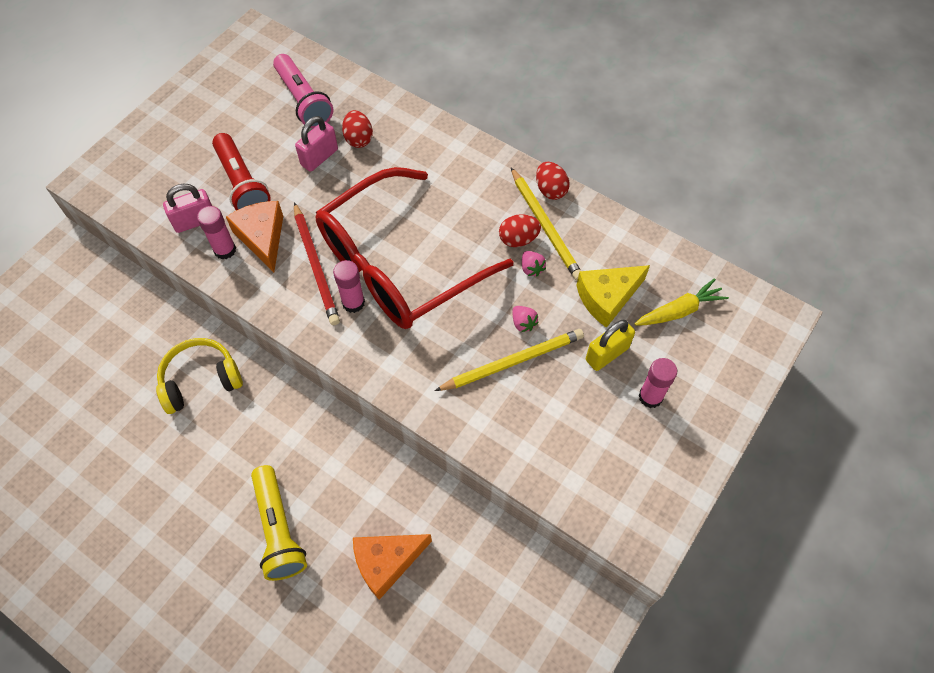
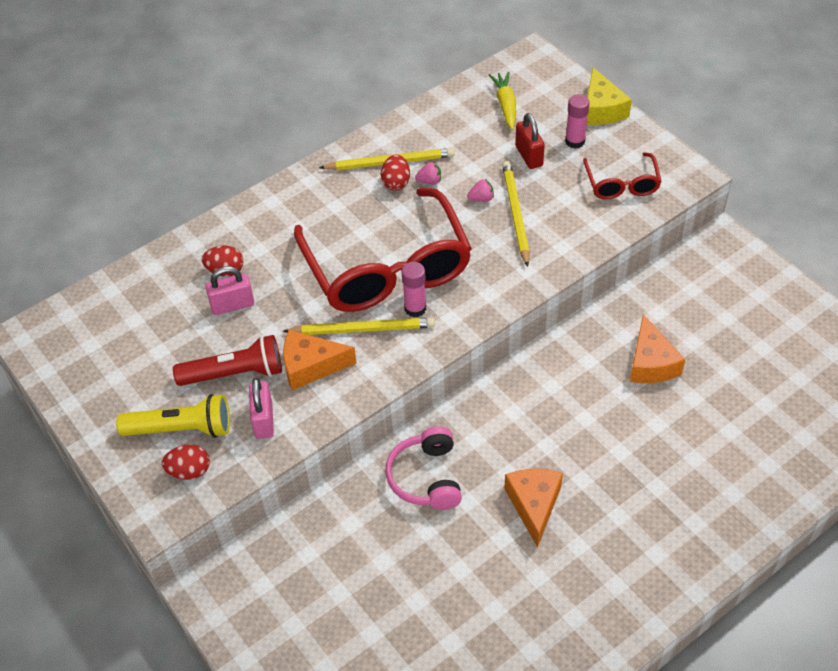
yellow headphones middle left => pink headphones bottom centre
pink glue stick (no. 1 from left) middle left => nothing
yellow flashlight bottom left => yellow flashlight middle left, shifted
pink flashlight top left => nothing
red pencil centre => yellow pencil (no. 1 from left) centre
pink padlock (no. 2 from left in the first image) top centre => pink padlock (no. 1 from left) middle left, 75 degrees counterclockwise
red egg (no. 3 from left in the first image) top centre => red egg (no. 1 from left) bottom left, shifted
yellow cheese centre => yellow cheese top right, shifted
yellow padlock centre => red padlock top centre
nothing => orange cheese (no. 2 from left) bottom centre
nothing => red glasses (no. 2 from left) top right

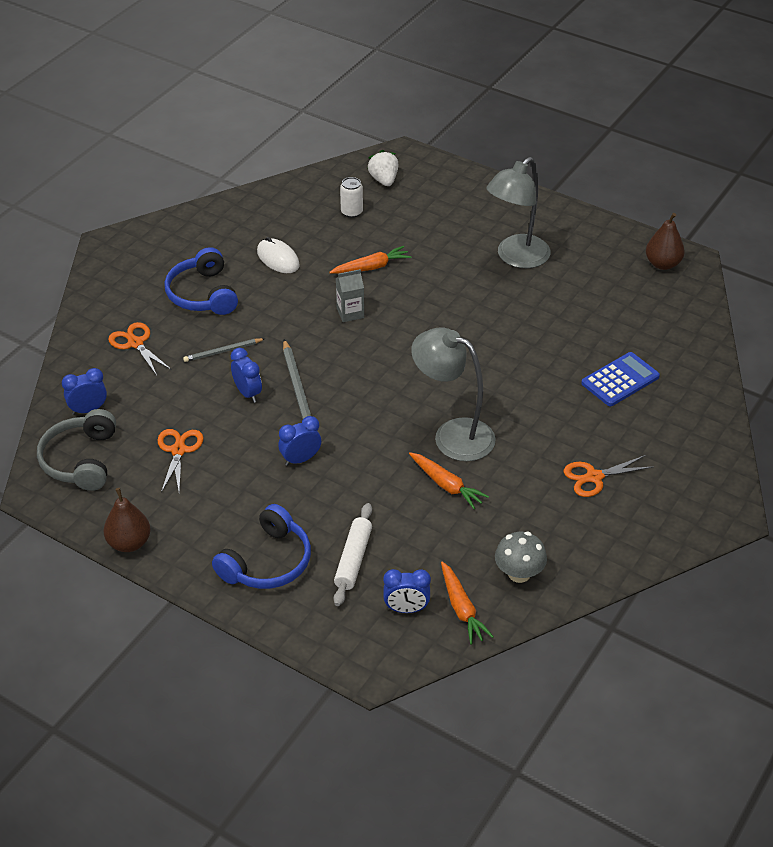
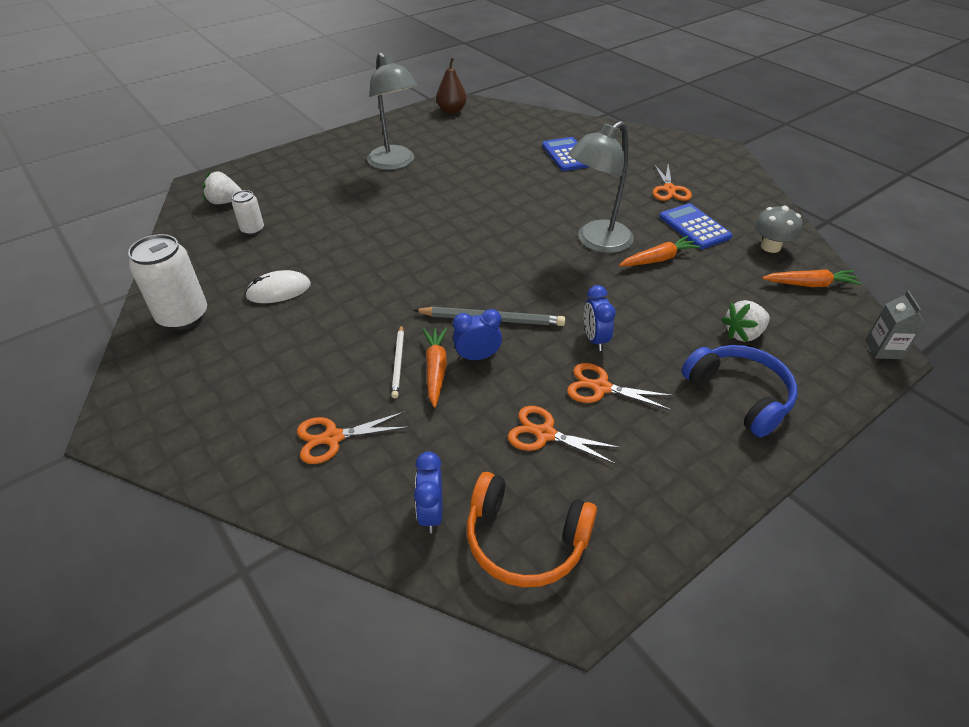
grey headphones middle left => orange headphones bottom centre
brown pear (no. 1 from left) middle left => nothing
blue headphones (no. 1 from left) top left => nothing
grey pencil (no. 1 from left) middle left => white pencil centre
orange carrot (no. 1 from left) top centre => orange carrot (no. 1 from left) centre, shifted
white rolling pin centre => white strawberry (no. 2 from left) middle right
grey carton centre => grey carton middle right, shifted
blue clock (no. 4 from left) bottom centre => nothing
nothing => white can (no. 1 from left) middle left
nothing => orange scissors (no. 3 from left) centre
nothing => blue calculator (no. 2 from left) top right

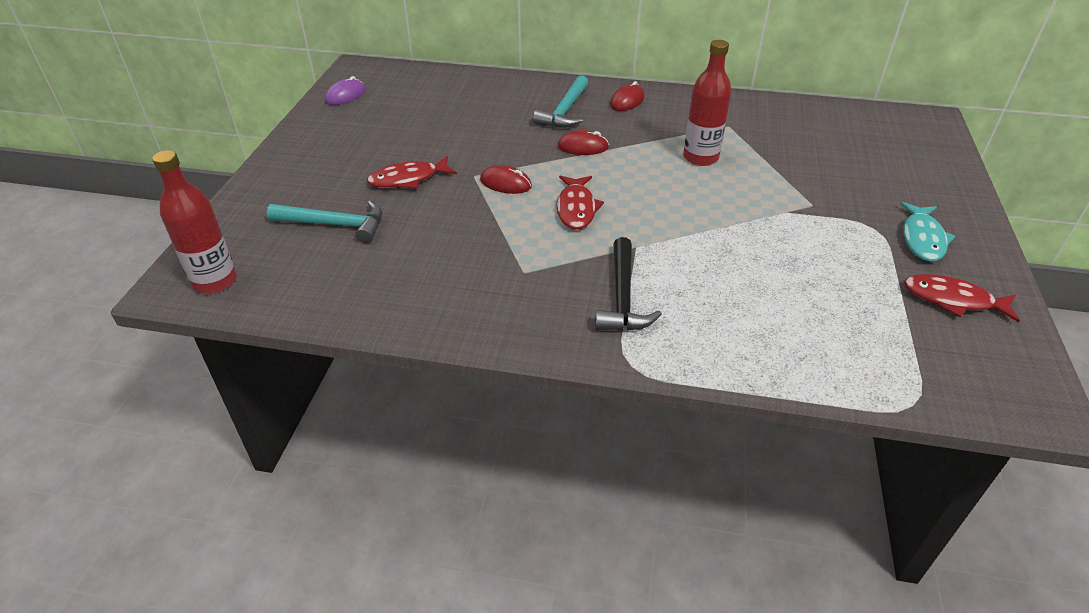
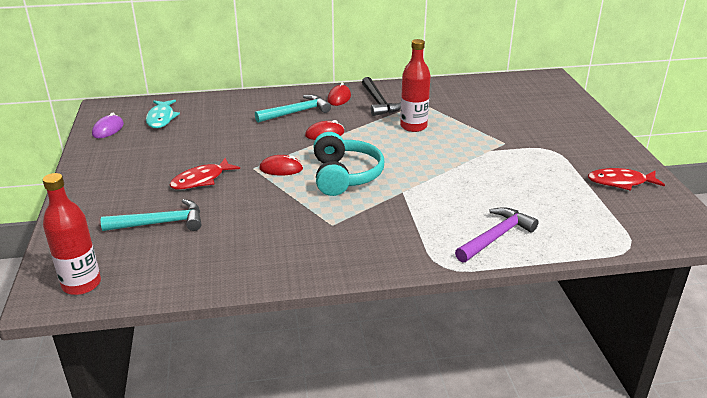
turquoise hammer (no. 2 from left) top centre, 120 degrees counterclockwise
red fish (no. 2 from left) top centre => turquoise headphones centre
black hammer centre => black hammer top centre, shifted
turquoise fish middle right => turquoise fish top left, shifted
nothing => purple hammer middle right

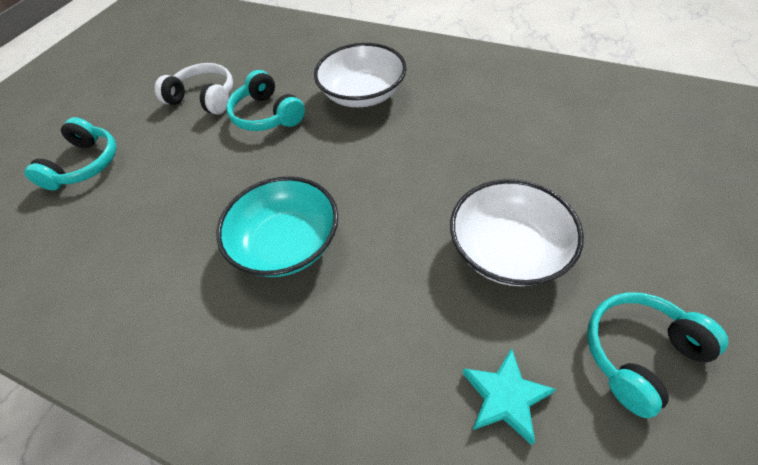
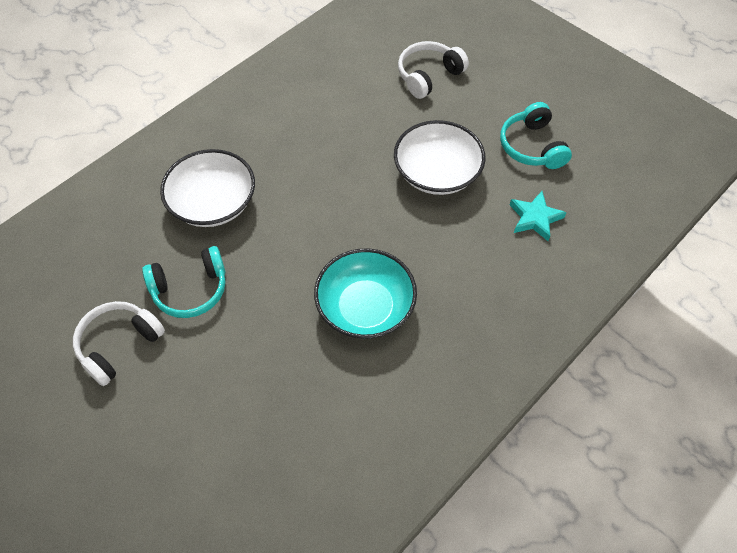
turquoise headphones (no. 1 from left) top left => nothing
nothing => white headphones (no. 2 from left) top centre

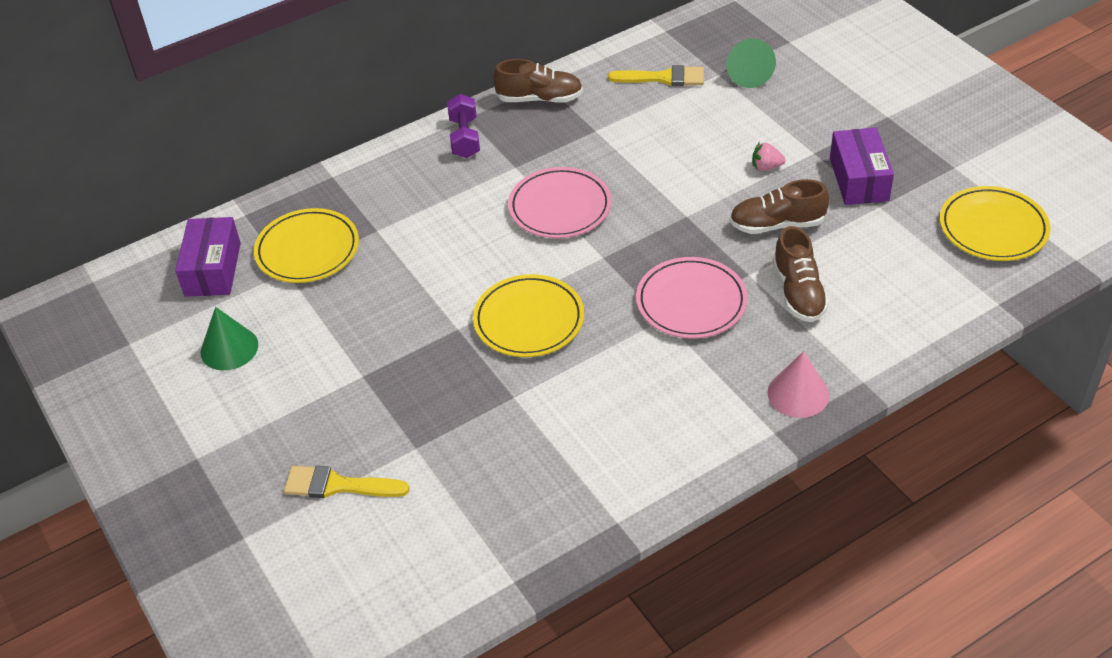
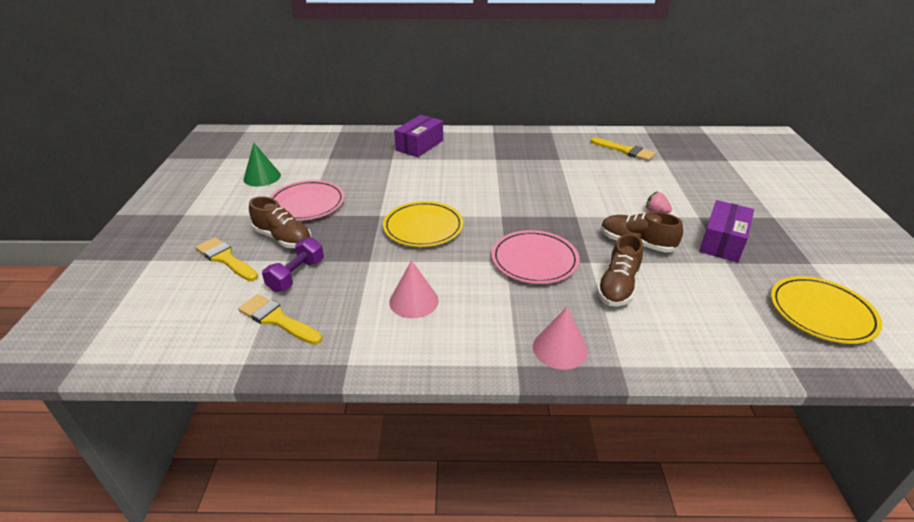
purple box (no. 1 from left) middle left => purple box (no. 1 from left) top centre, shifted
yellow plate (no. 1 from left) middle left => nothing
purple dumbbell top centre => purple dumbbell middle left, shifted
brown shoe (no. 1 from left) top centre => brown shoe (no. 1 from left) middle left, shifted
pink plate (no. 1 from left) top centre => pink plate (no. 1 from left) centre, shifted
green cone (no. 2 from left) top right => nothing
nothing => yellow brush (no. 2 from left) middle left
nothing => pink cone (no. 1 from left) centre

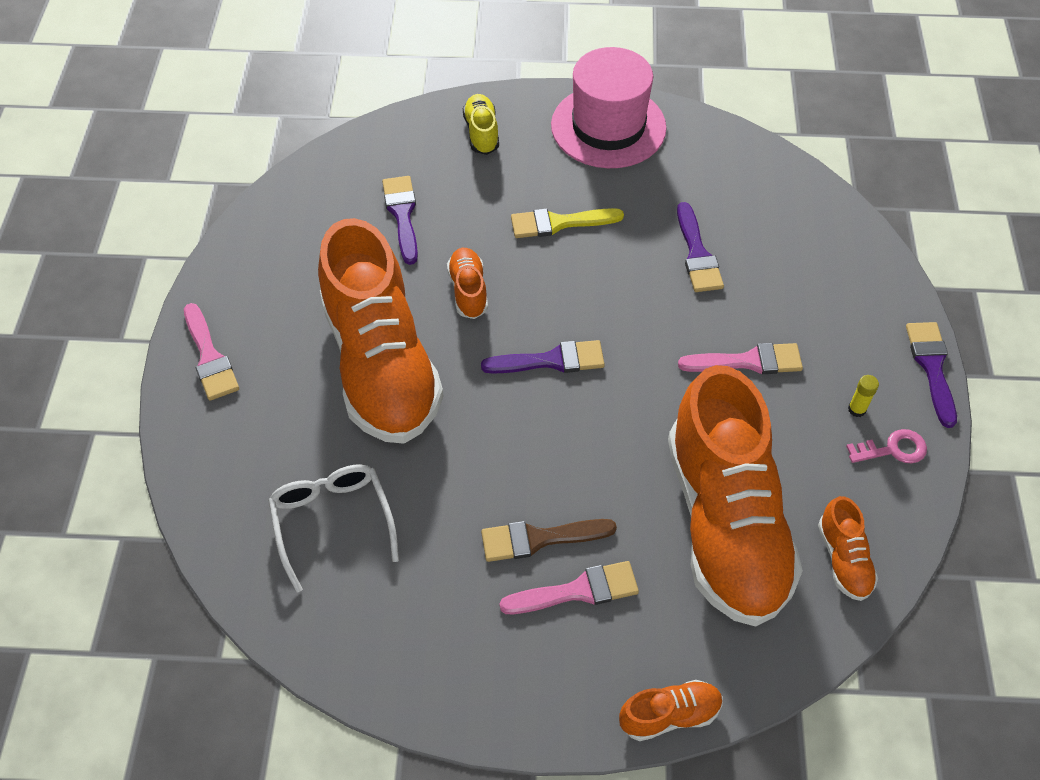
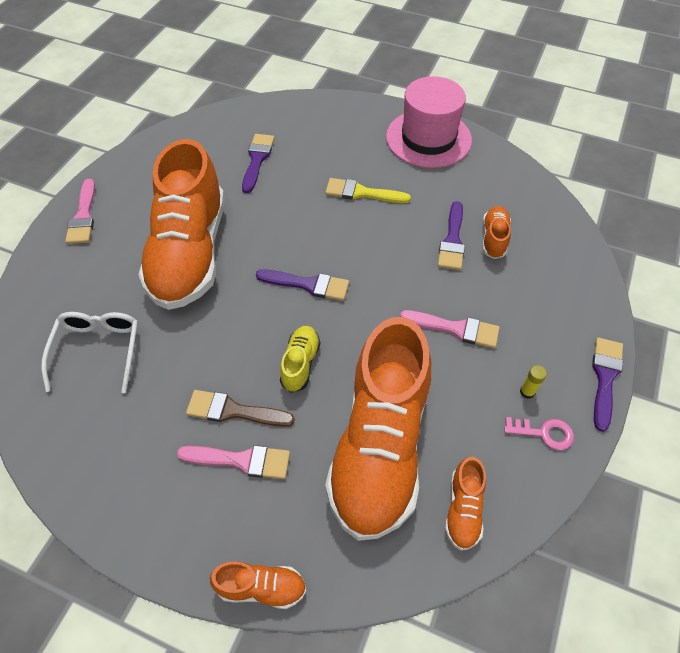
orange shoe (no. 2 from left in the first image) centre => orange shoe (no. 5 from left) middle right, shifted
yellow shoe top centre => yellow shoe centre, shifted

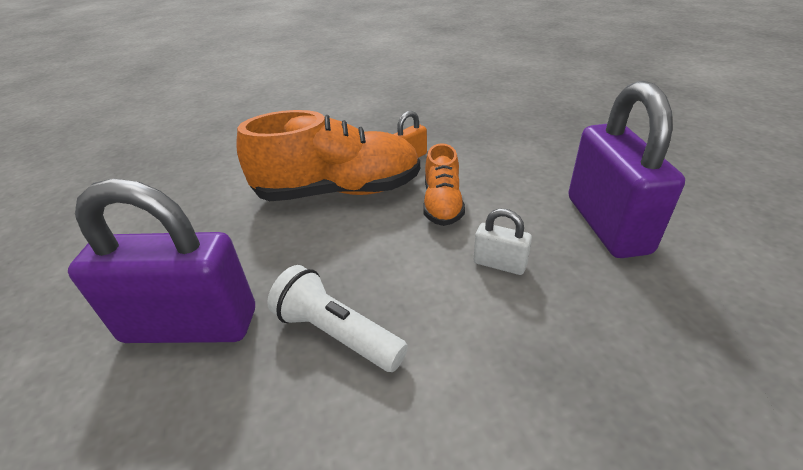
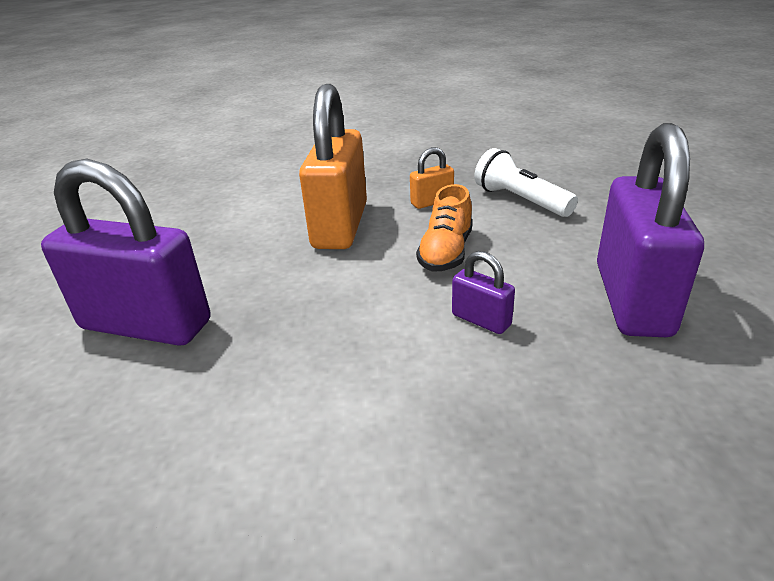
orange shoe (no. 1 from left) top centre => orange padlock (no. 1 from left) top centre
white flashlight bottom centre => white flashlight top right, shifted
white padlock centre => purple padlock (no. 2 from left) centre

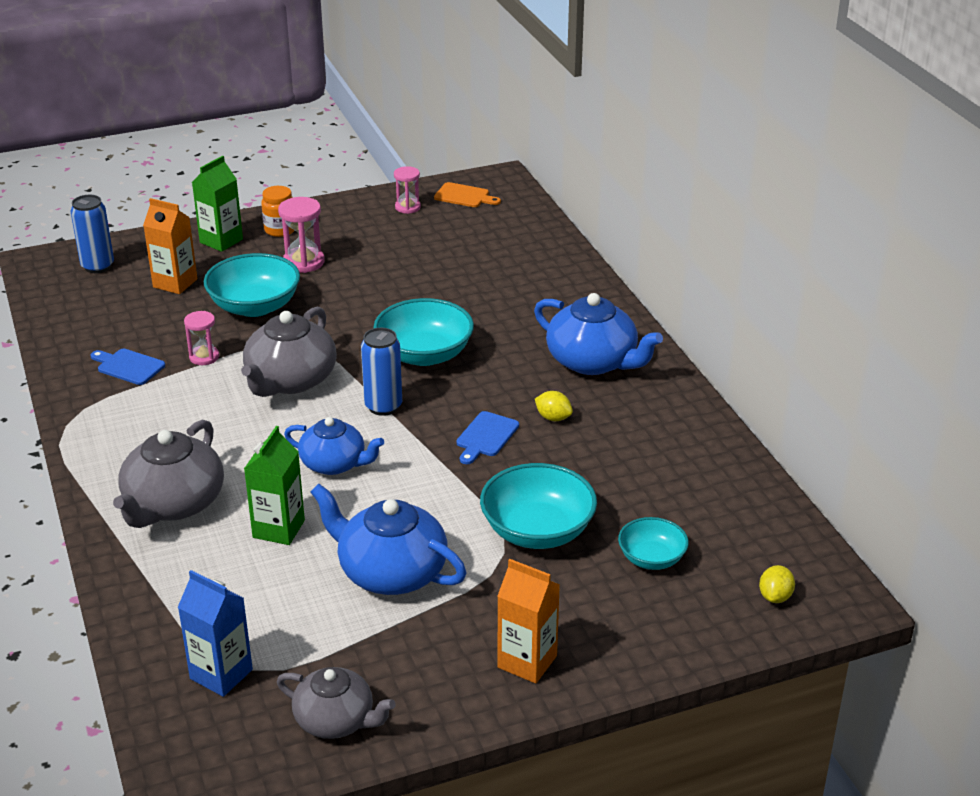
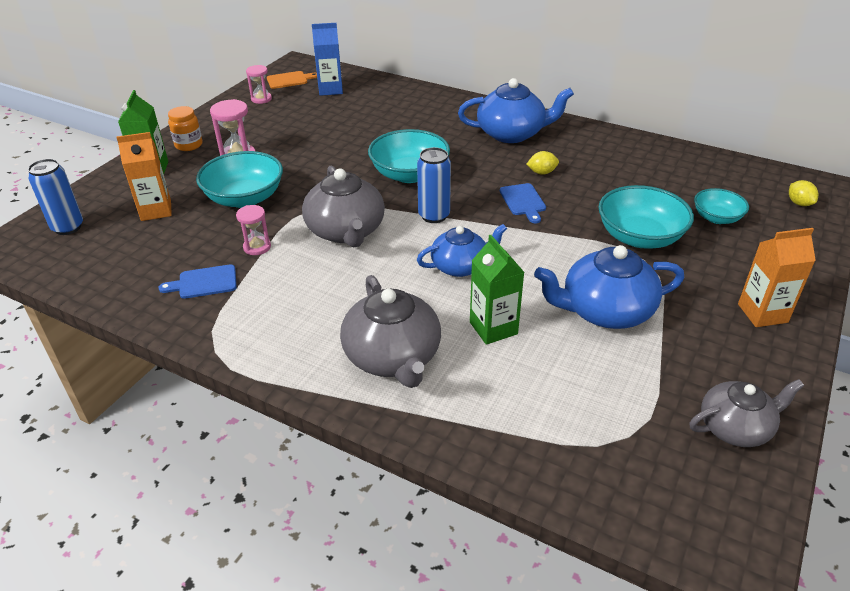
blue carton bottom left => blue carton top centre, shifted

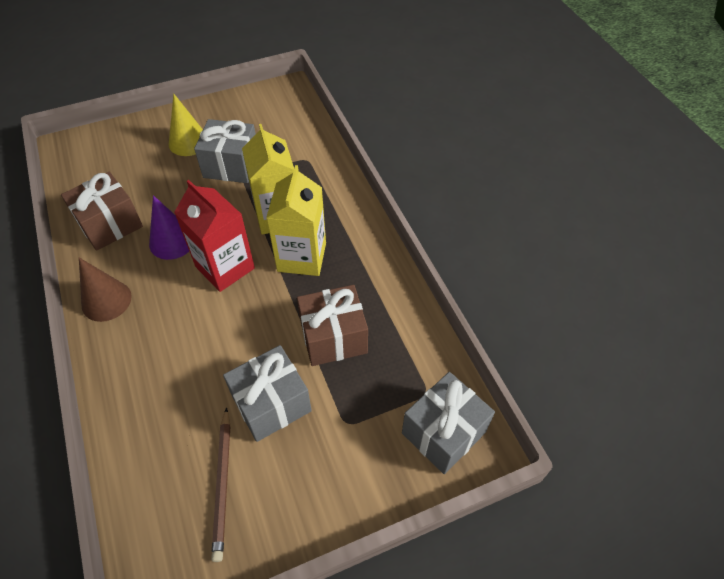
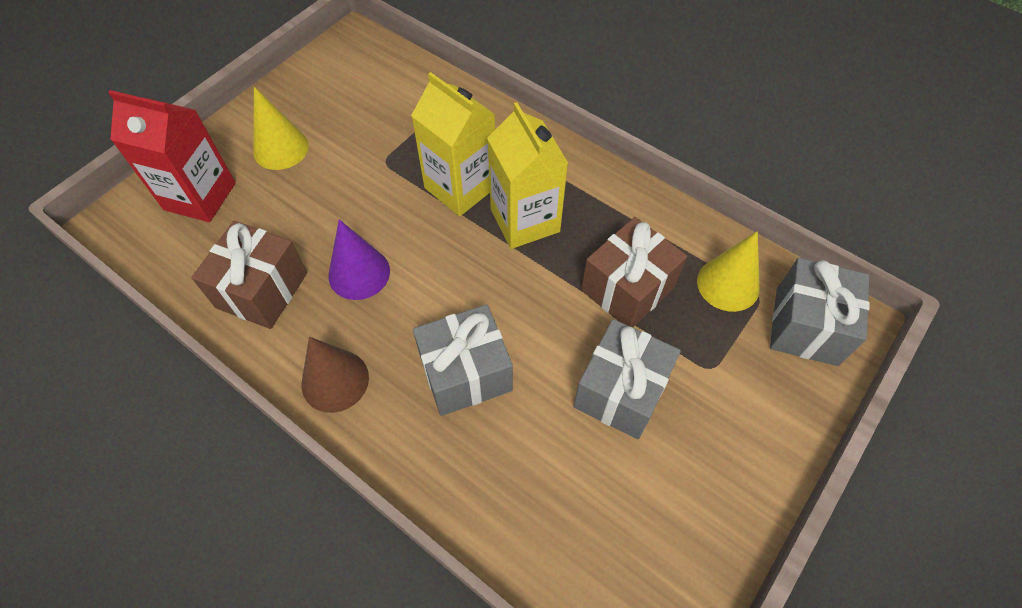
red carton middle left => red carton top left, shifted
grey gift (no. 1 from left) top left => grey gift (no. 1 from left) centre, shifted
brown pencil bottom left => nothing
nothing => yellow cone (no. 2 from left) middle right

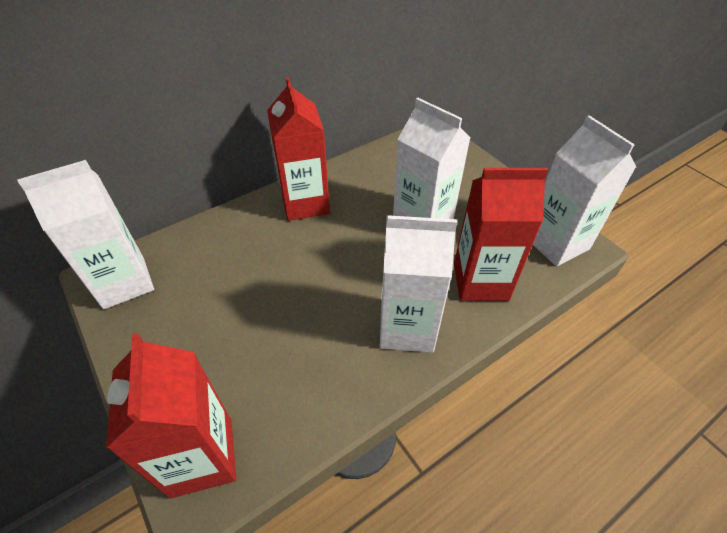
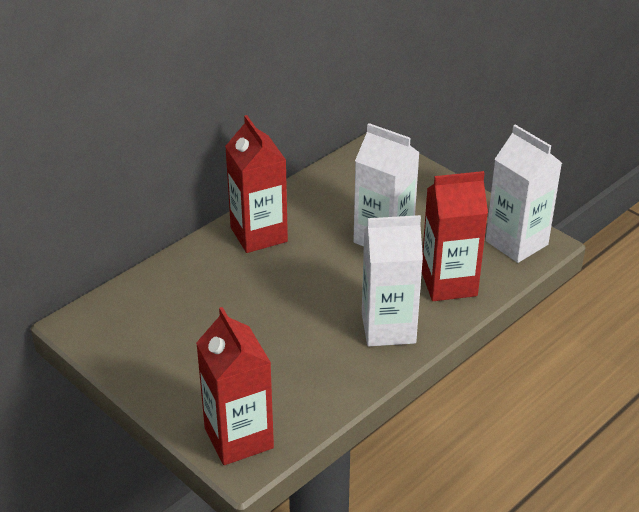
white carton (no. 1 from left) middle left => nothing

